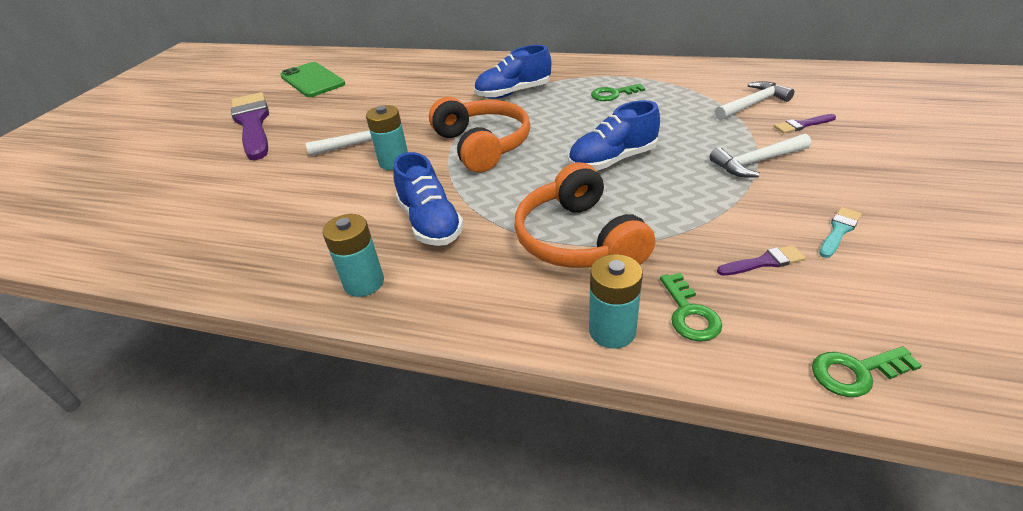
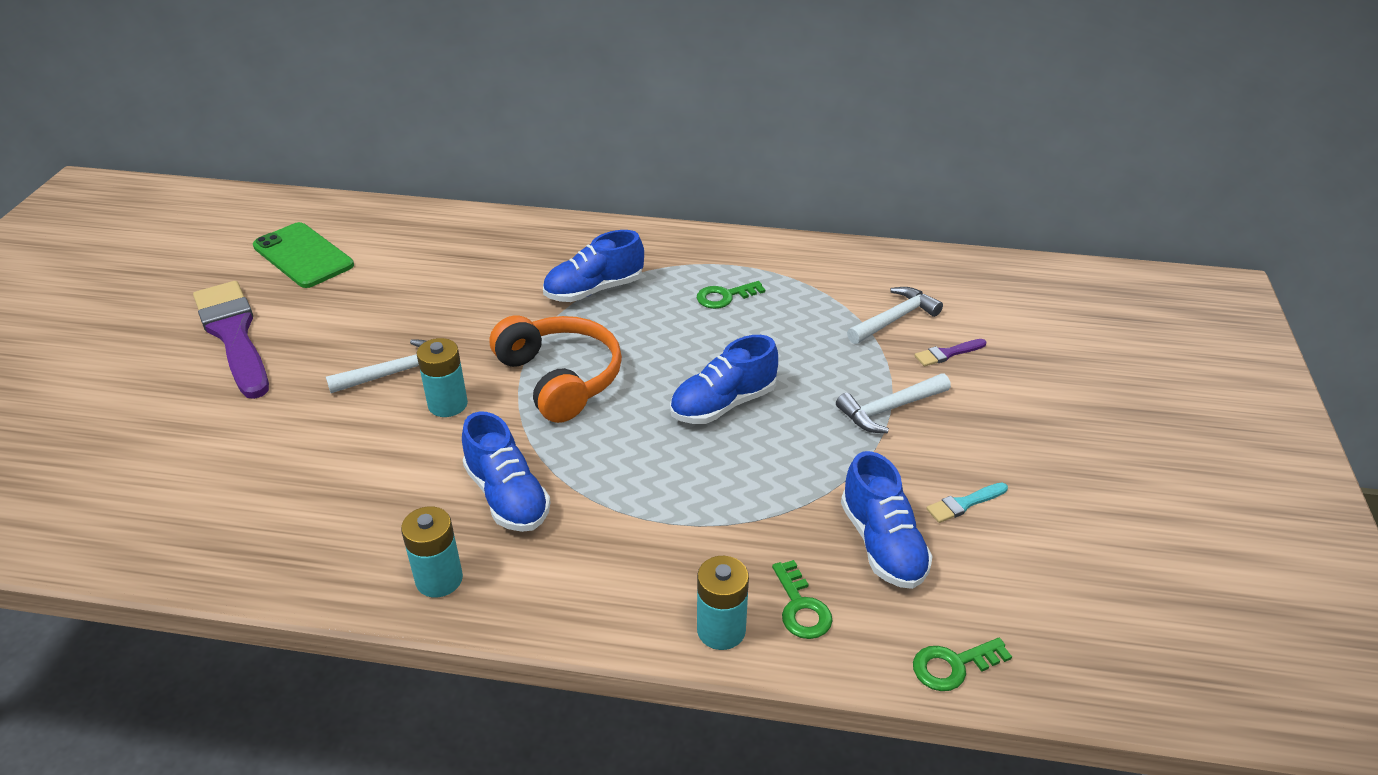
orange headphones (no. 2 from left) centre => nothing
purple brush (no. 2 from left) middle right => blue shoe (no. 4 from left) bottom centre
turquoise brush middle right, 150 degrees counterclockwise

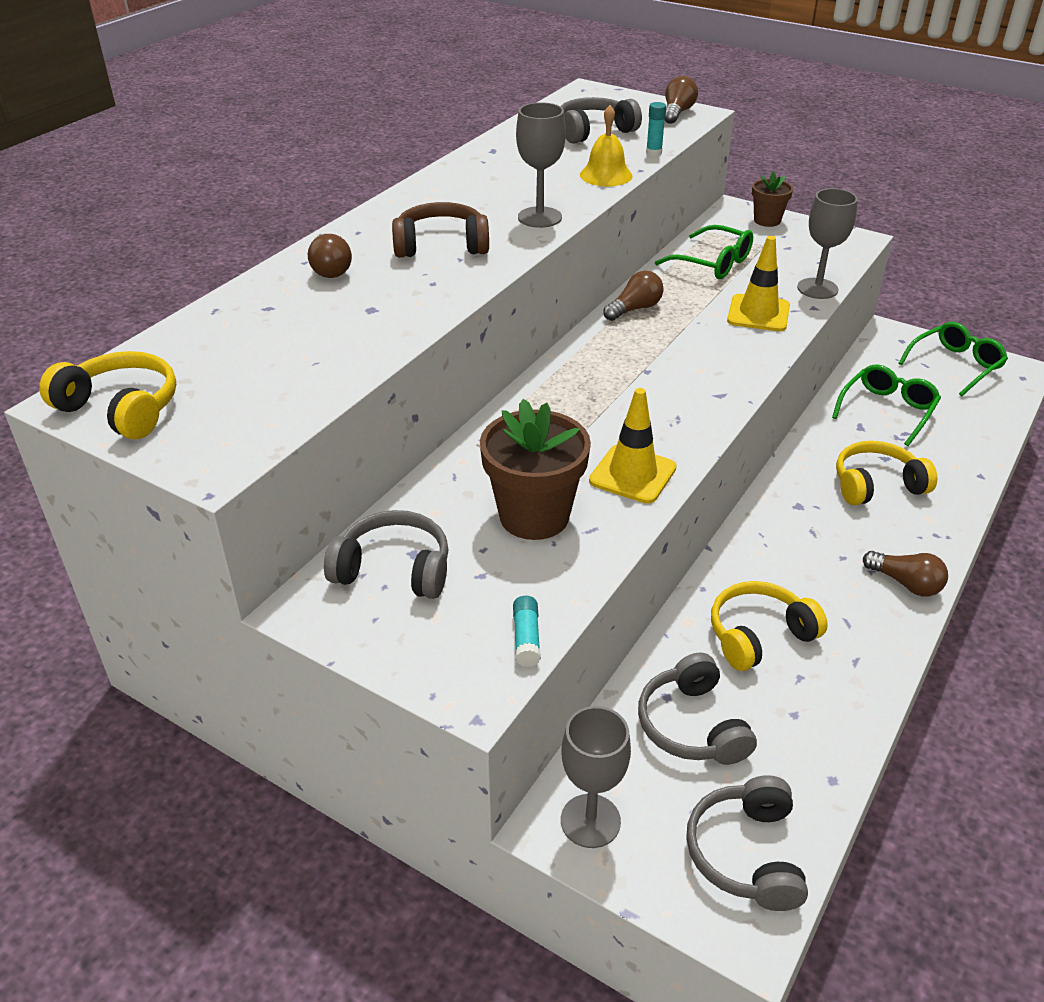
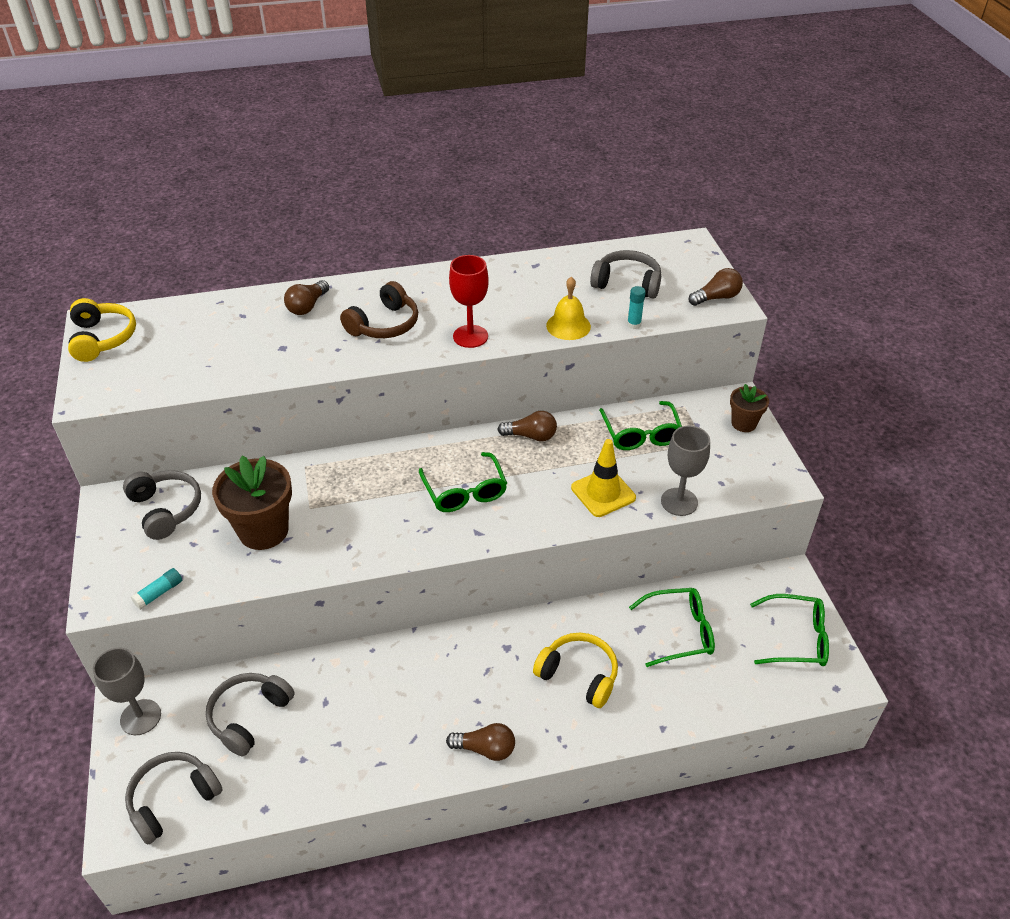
brown headphones top centre => brown headphones centre, 90 degrees clockwise
grey goblet (no. 1 from left) top centre => red goblet top centre
yellow traffic cone (no. 1 from left) centre => nothing
yellow headphones (no. 2 from left) middle right => nothing
brown light bulb (no. 4 from left in the first image) middle right => brown light bulb (no. 2 from left) bottom centre, 75 degrees counterclockwise
nothing => green glasses (no. 1 from left) centre

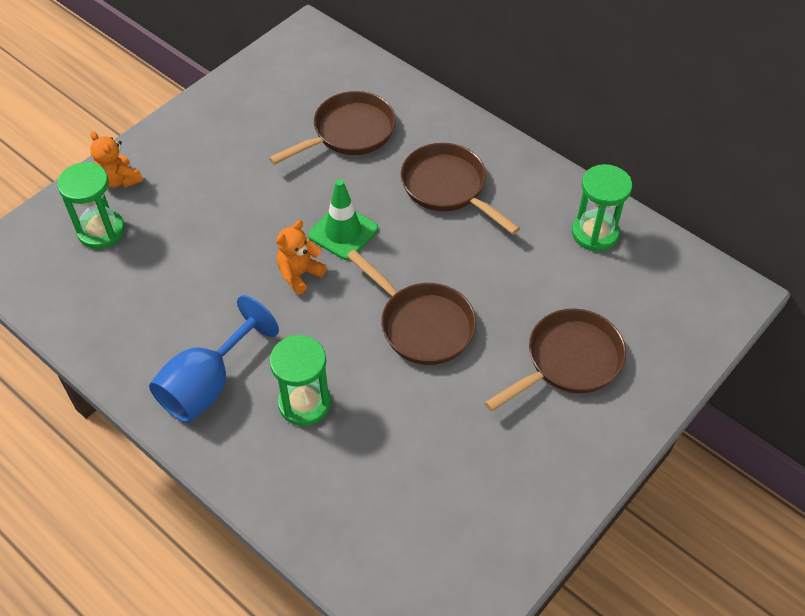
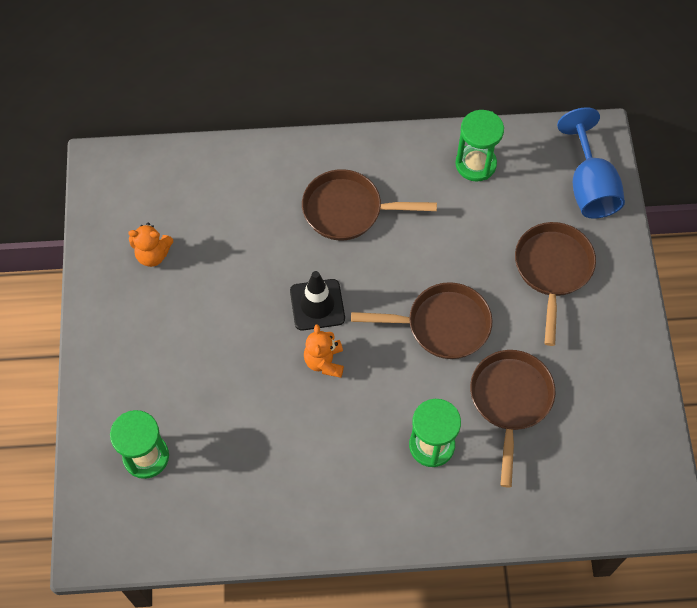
orange teddy bear (no. 1 from left) top left => orange teddy bear (no. 1 from left) middle left, shifted
blue goblet middle left => blue goblet top right, shifted
brown pan (no. 1 from left in the first image) top centre => brown pan (no. 3 from left) bottom right, shifted
green traffic cone centre => black traffic cone centre

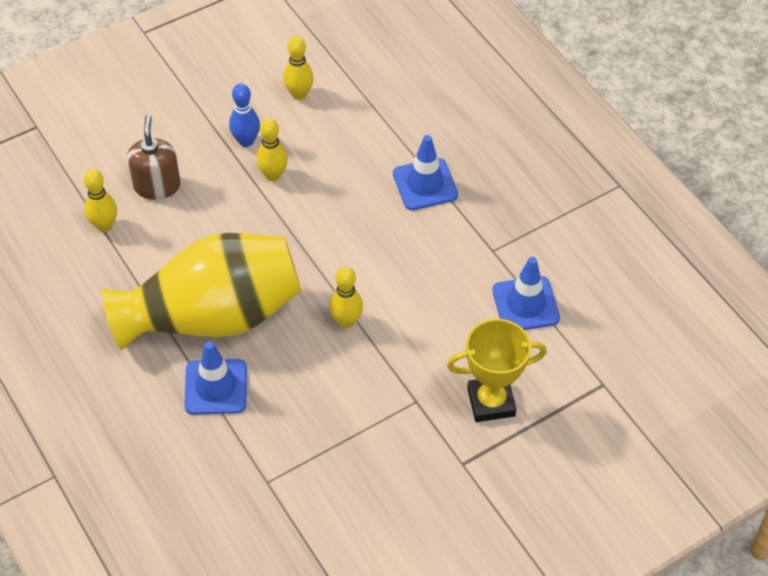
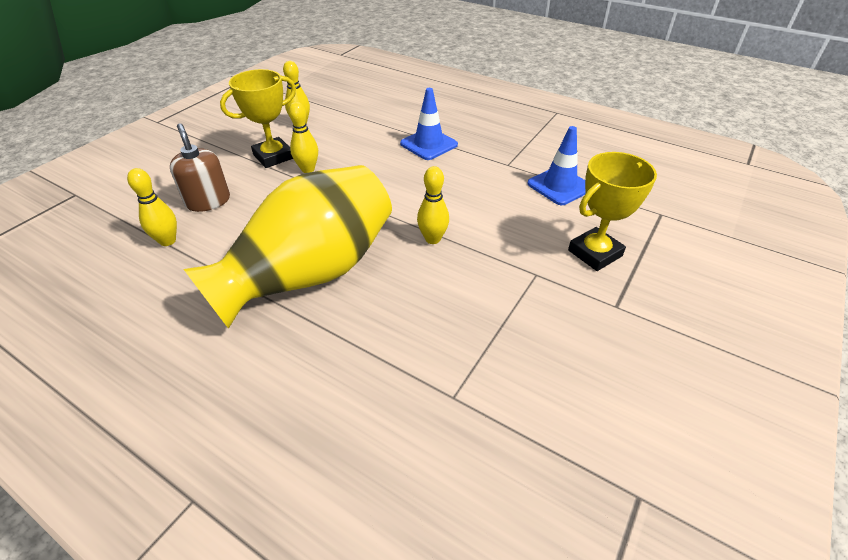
blue traffic cone (no. 1 from left) middle left => nothing
blue bowling pin top left => yellow trophy (no. 1 from left) top left

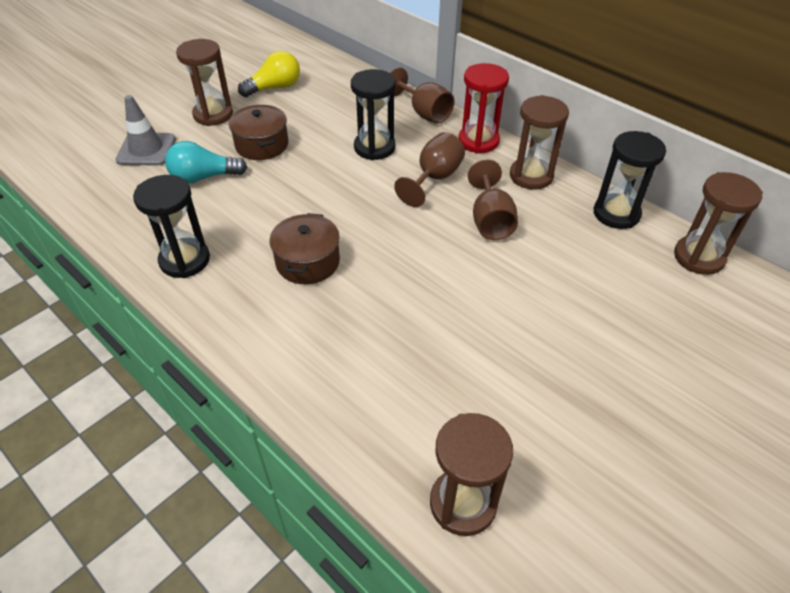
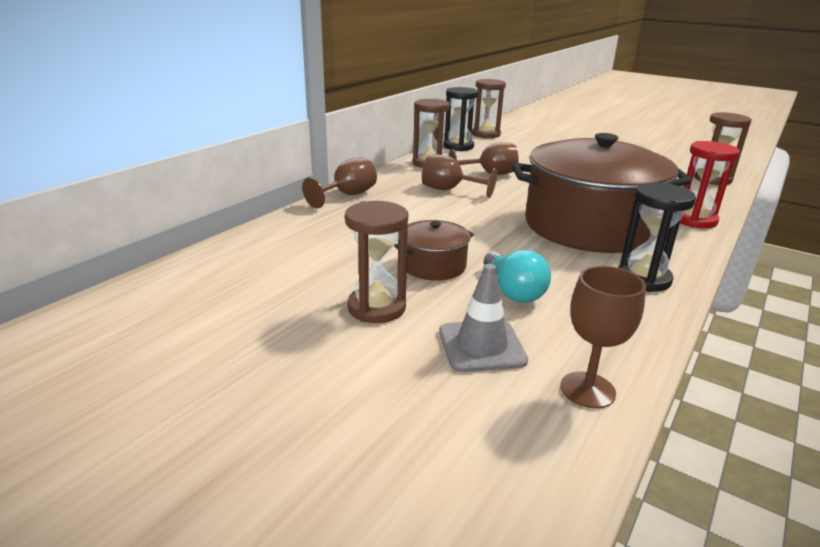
yellow light bulb top centre => nothing
brown pot (no. 2 from left) centre => brown pot (no. 2 from left) middle right, x2.29
black hourglass (no. 2 from left) top centre => nothing
red hourglass top centre => red hourglass middle right, shifted
nothing => brown goblet (no. 4 from left) middle right

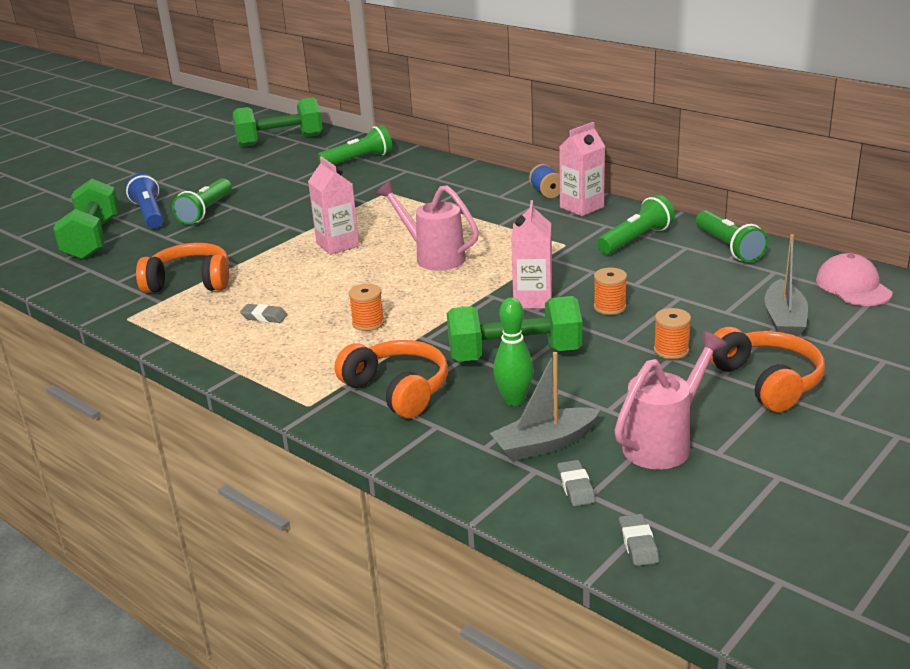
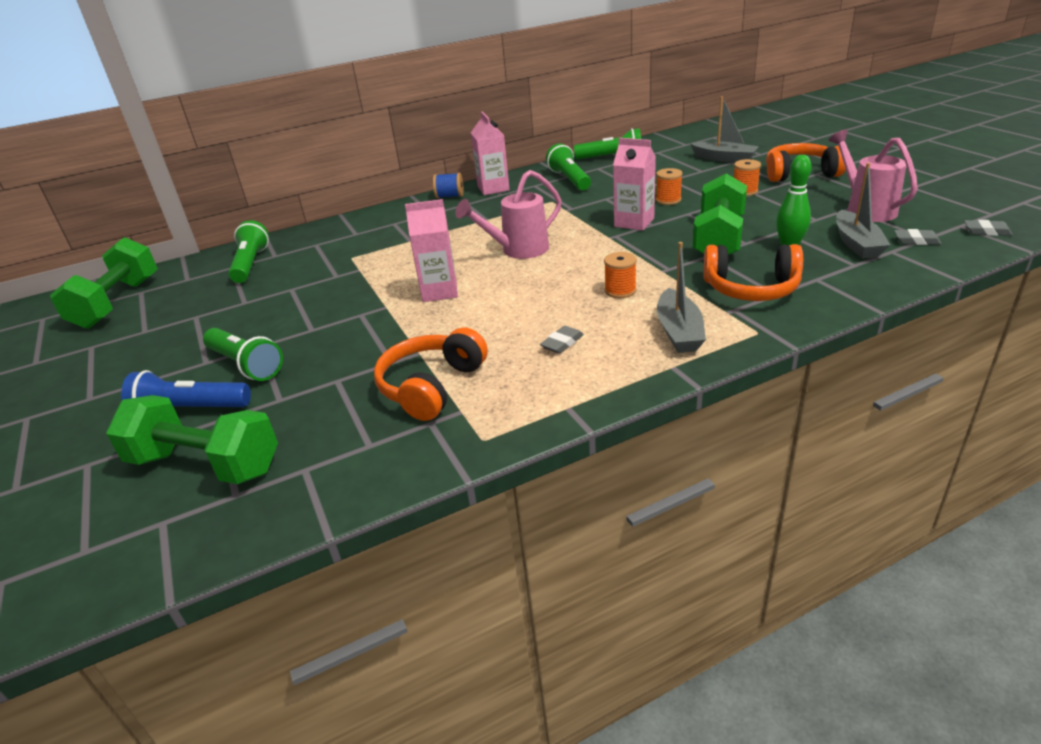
orange headphones (no. 2 from left) centre => orange headphones (no. 2 from left) middle right, 150 degrees counterclockwise
pink cap middle right => nothing
nothing => grey boat (no. 1 from left) centre

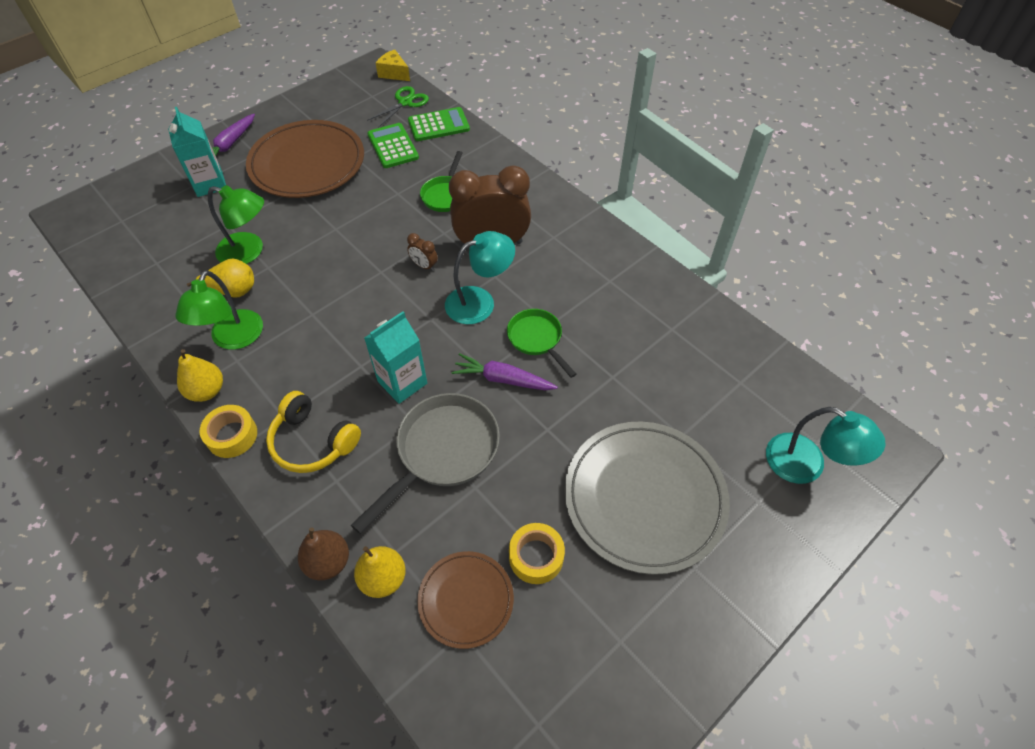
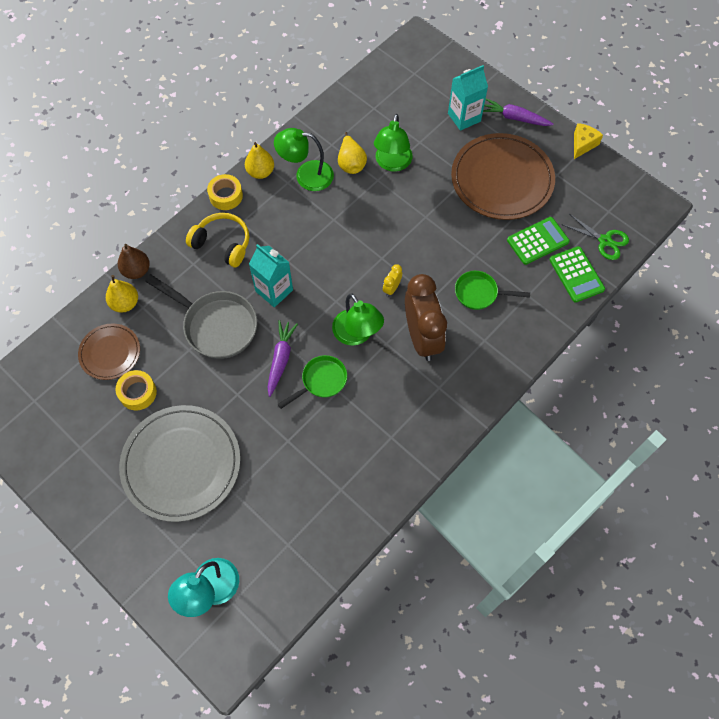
yellow headphones middle left, 90 degrees clockwise
yellow cheese top centre => yellow cheese top right, shifted
brown clock (no. 1 from left) centre => yellow clock centre
turquoise lamp (no. 1 from left) centre => green lamp (no. 2 from left) centre

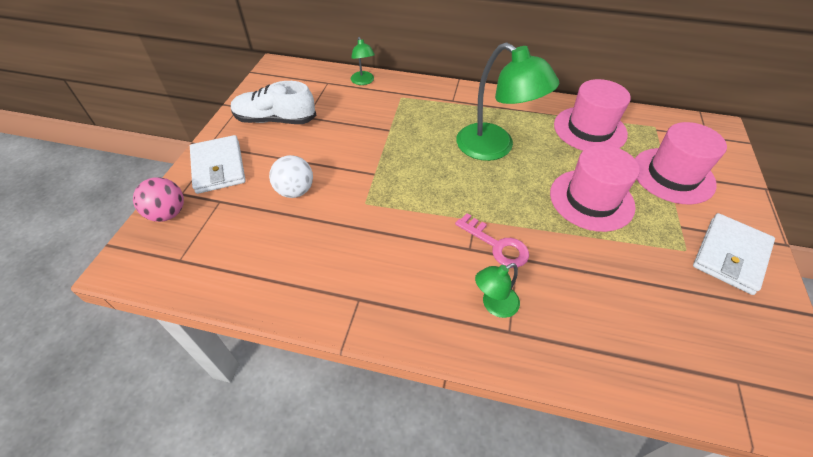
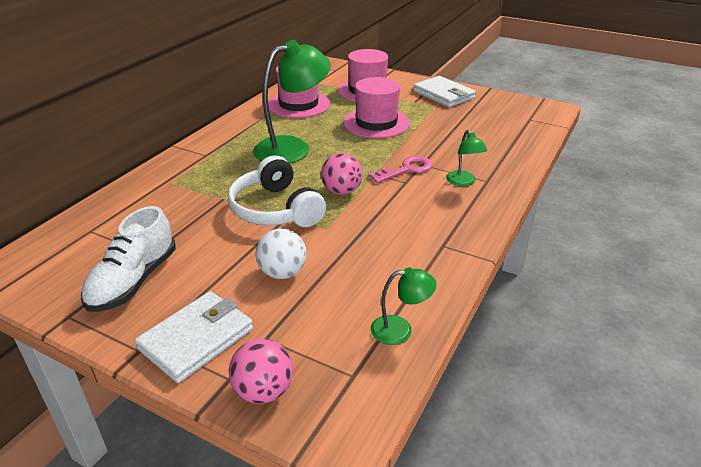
white wallet (no. 1 from left) middle left => white wallet (no. 1 from left) bottom left, 45 degrees counterclockwise
green lamp (no. 1 from left in the first image) top centre => green lamp (no. 2 from left) centre, shifted
nothing => white headphones centre
nothing => pink ball (no. 2 from left) centre

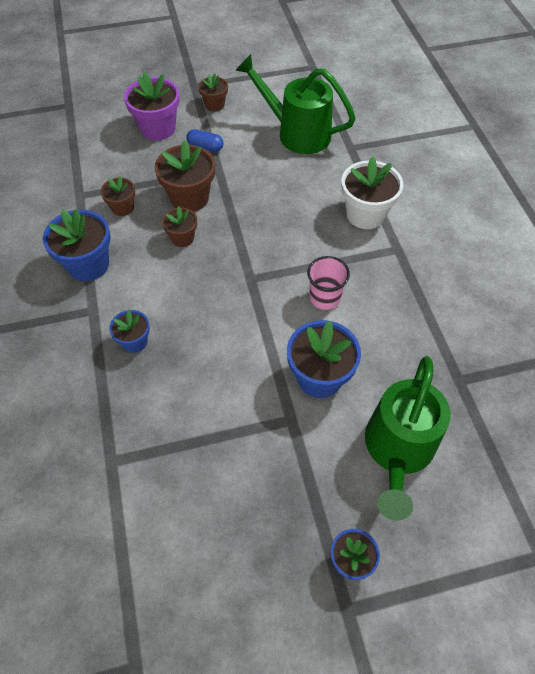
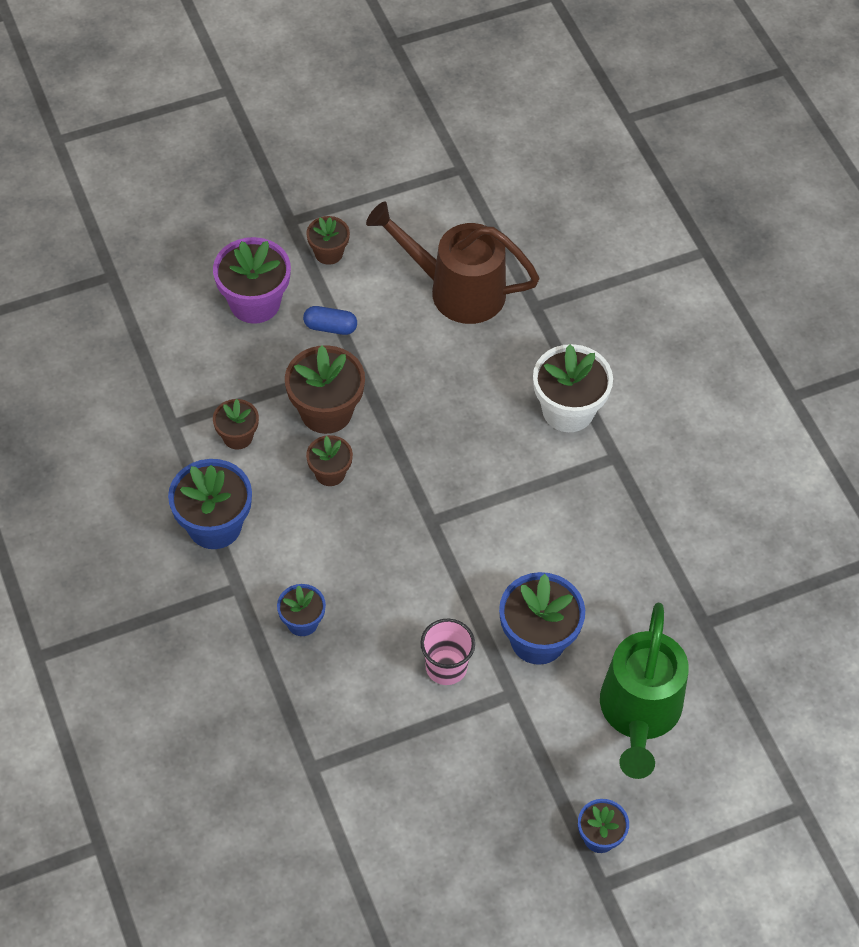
green watering can (no. 1 from left) top centre => brown watering can top centre
pink cup centre => pink cup bottom centre, shifted

